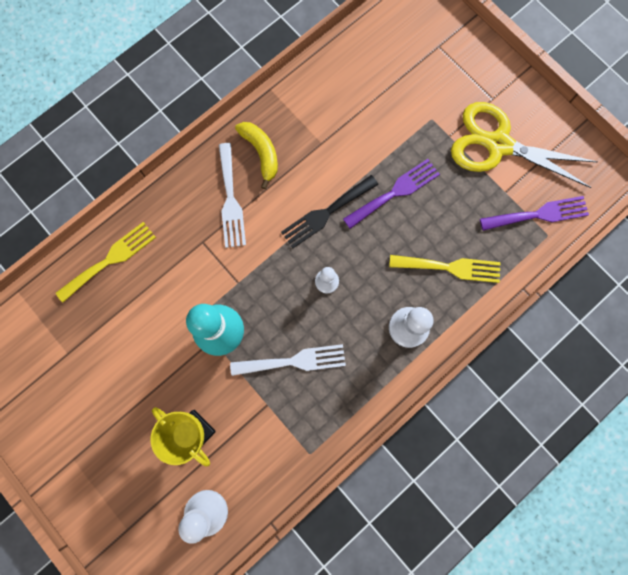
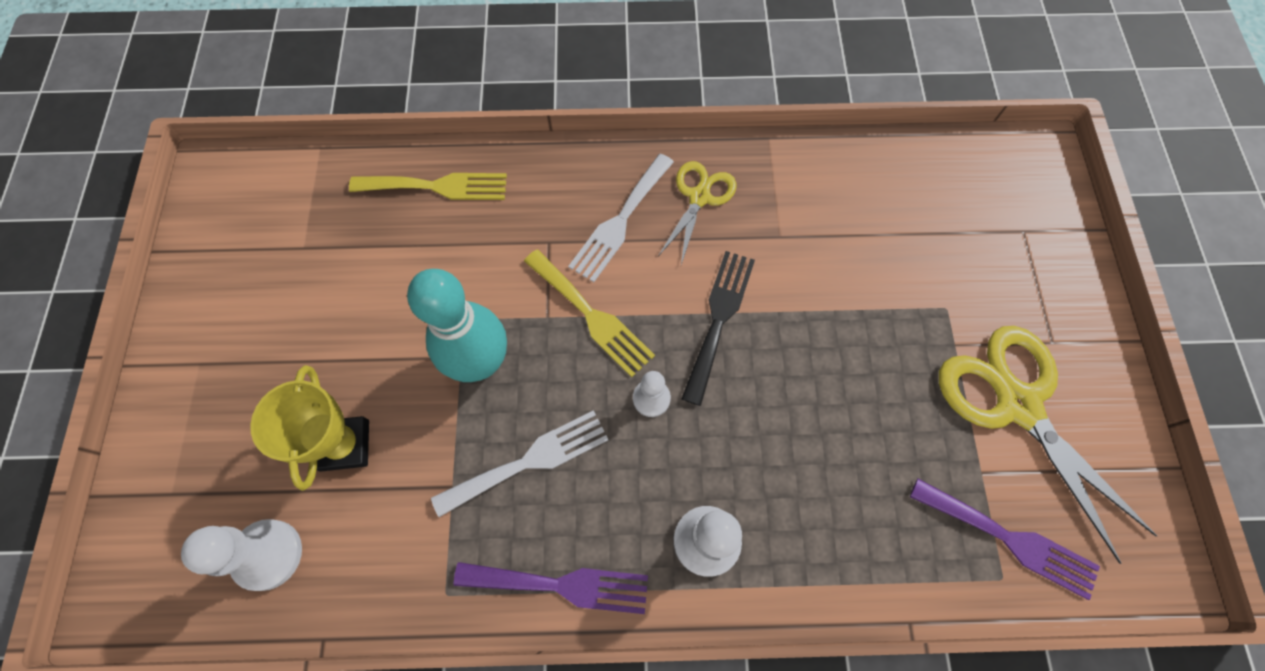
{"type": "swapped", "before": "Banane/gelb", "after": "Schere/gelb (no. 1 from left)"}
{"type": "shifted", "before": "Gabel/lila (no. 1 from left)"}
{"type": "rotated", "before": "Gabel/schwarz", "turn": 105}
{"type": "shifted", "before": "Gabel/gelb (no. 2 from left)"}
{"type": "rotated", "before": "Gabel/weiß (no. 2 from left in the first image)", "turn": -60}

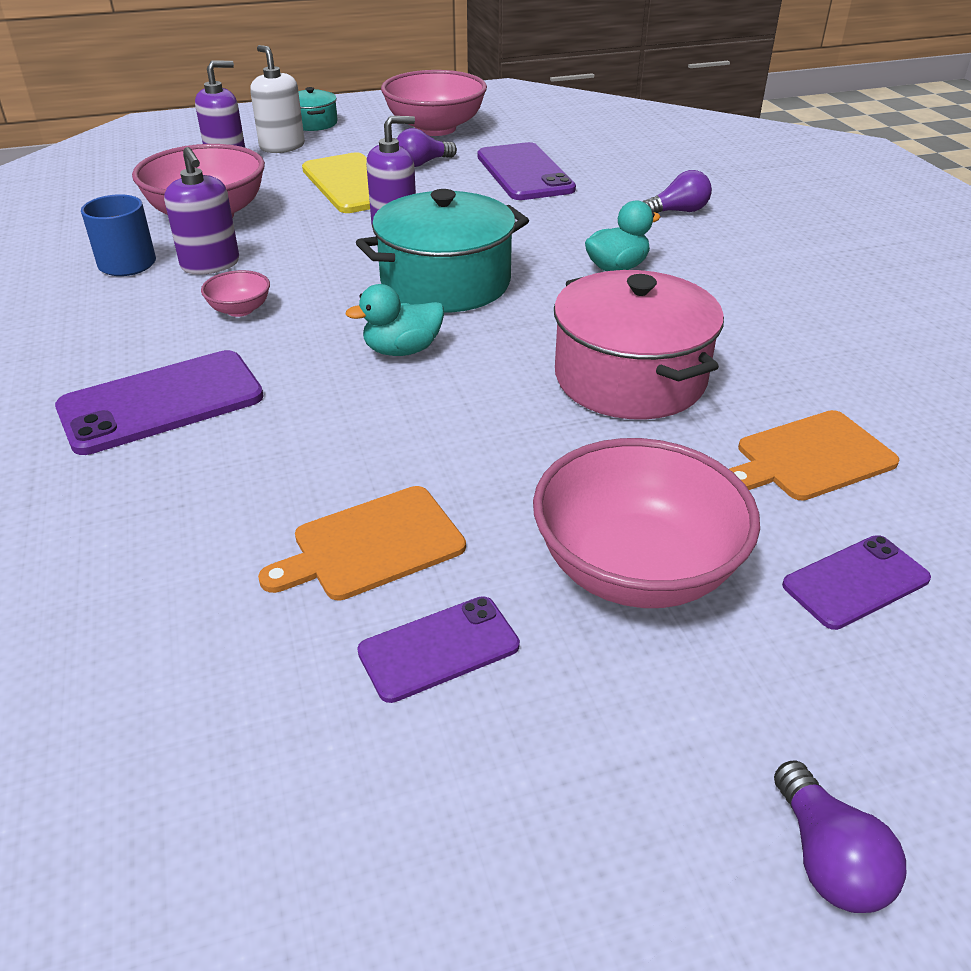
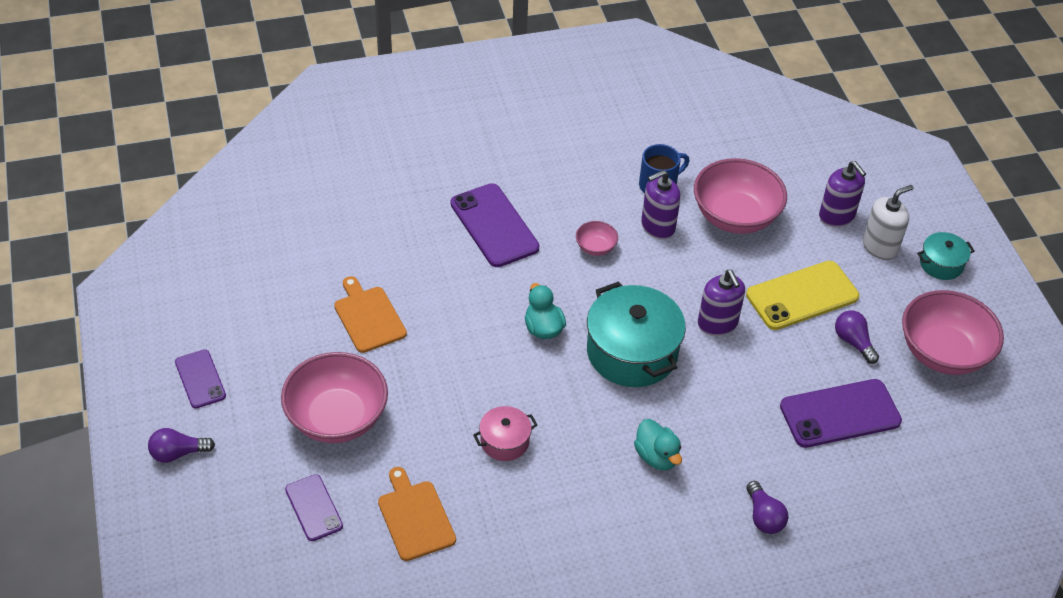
{"type": "scaled", "before": "Kochtopf/rosa", "scale": 0.51}
{"type": "shifted", "before": "Handy/lila (no. 2 from left in the first image)", "after": "Handy/lila (no. 1 from left)"}

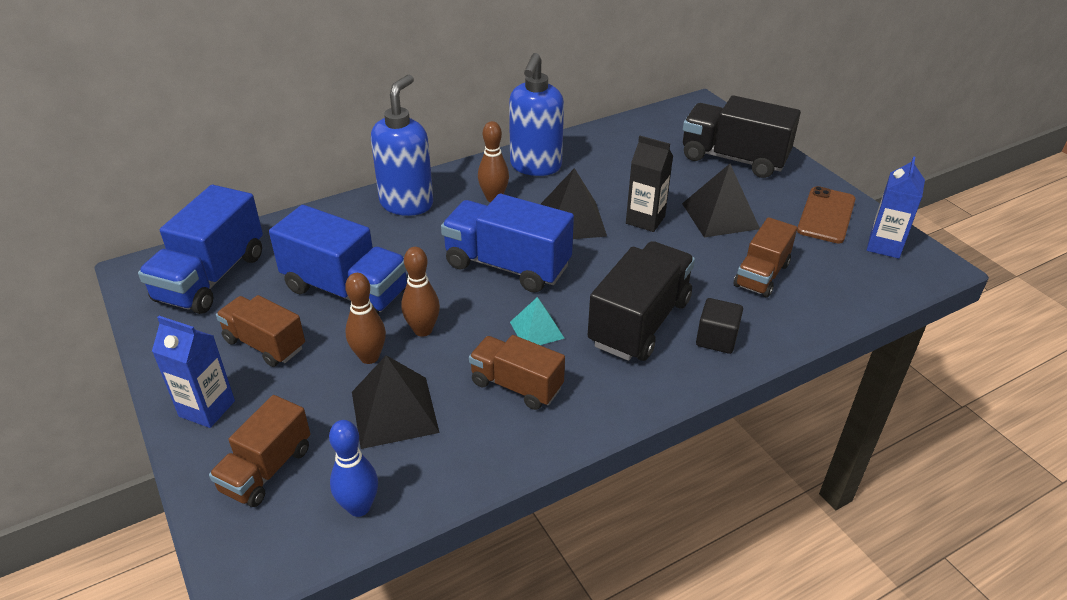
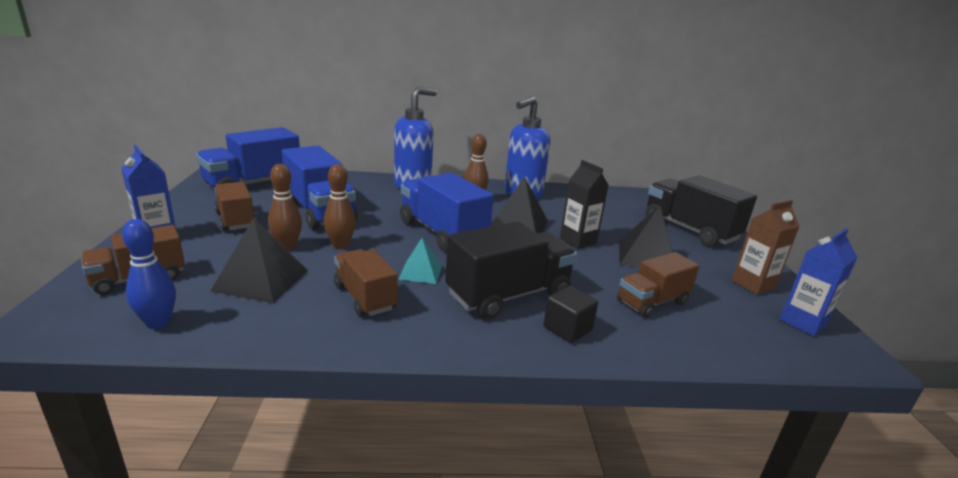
{"type": "swapped", "before": "Handy/braun", "after": "Getränkekarton/braun"}

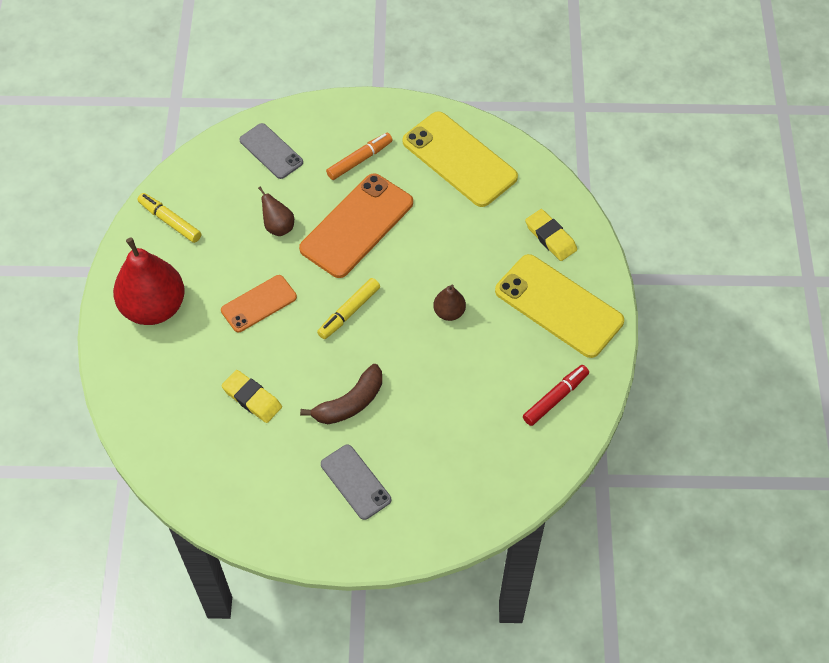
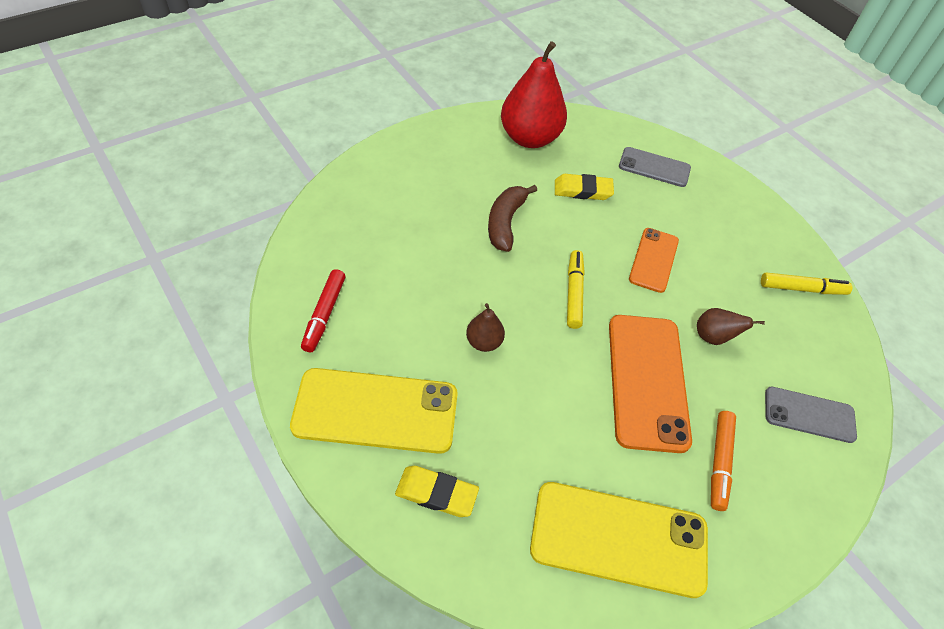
{"type": "shifted", "before": "Birne/rot"}
{"type": "shifted", "before": "Handy/grau (no. 2 from left in the first image)", "after": "Handy/grau (no. 1 from left)"}

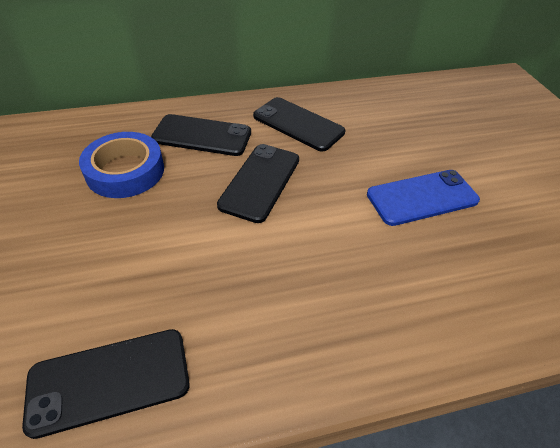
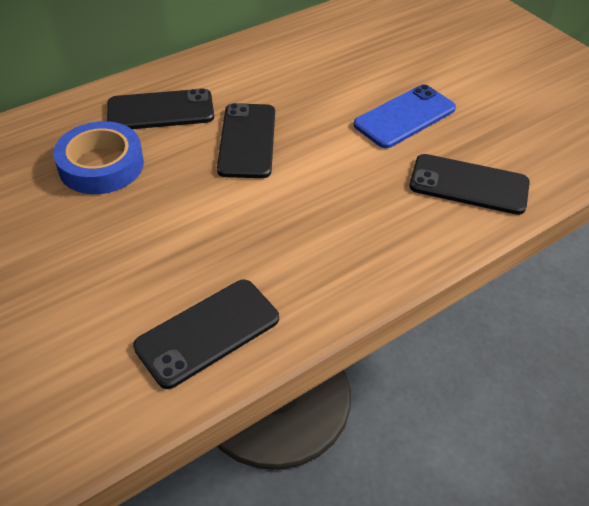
{"type": "shifted", "before": "Handy/schwarz (no. 4 from left)"}

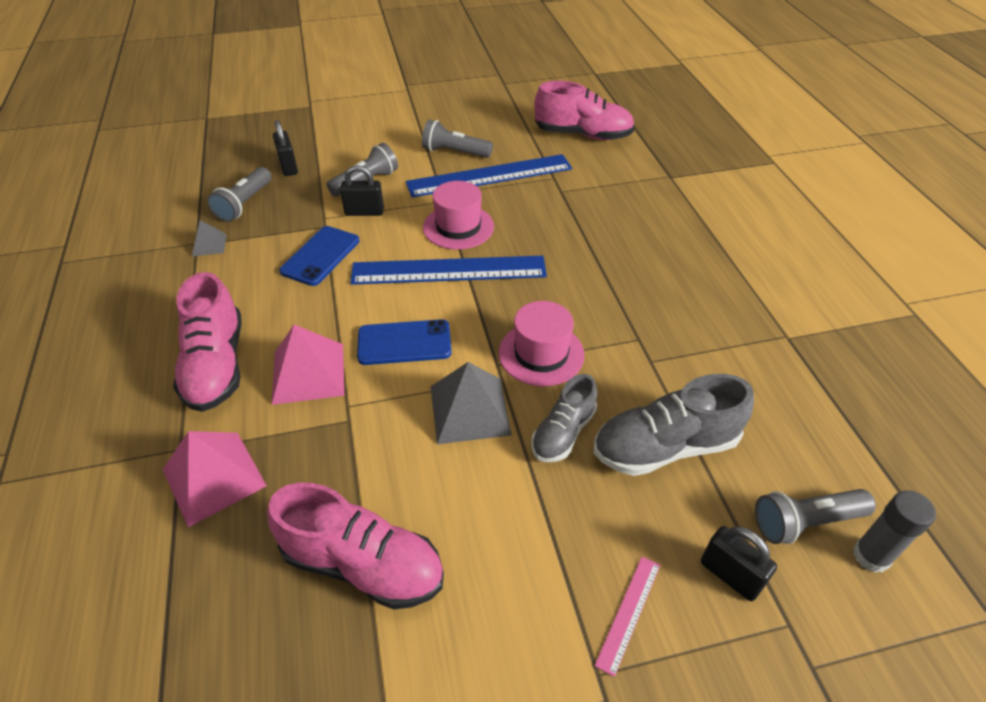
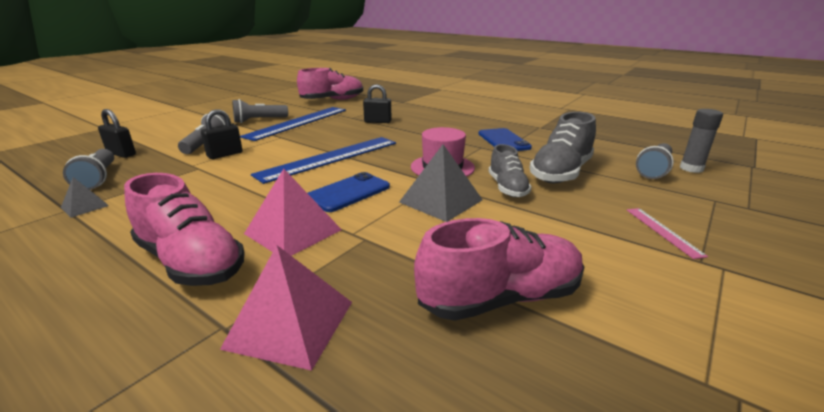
{"type": "gone", "before": "Hut/rosa (no. 1 from left)"}
{"type": "shifted", "before": "Handy/blau (no. 1 from left in the first image)", "after": "Handy/blau (no. 2 from left)"}
{"type": "shifted", "before": "Vorhängeschloss/schwarz (no. 3 from left)"}

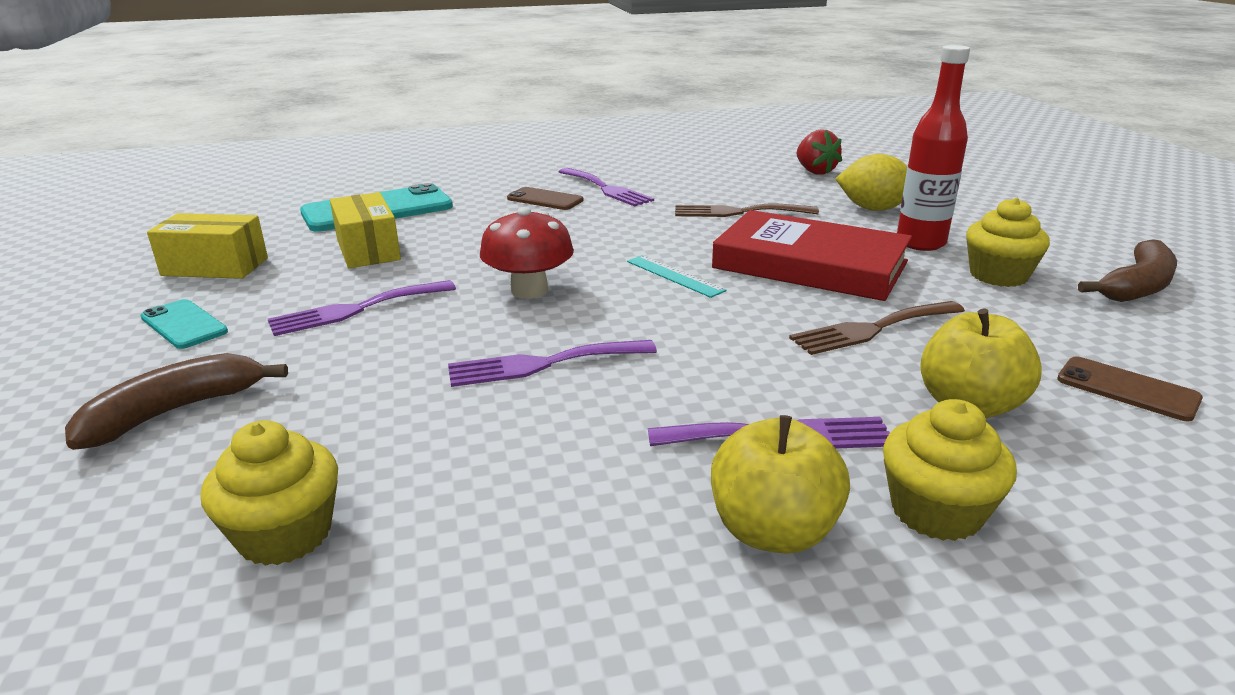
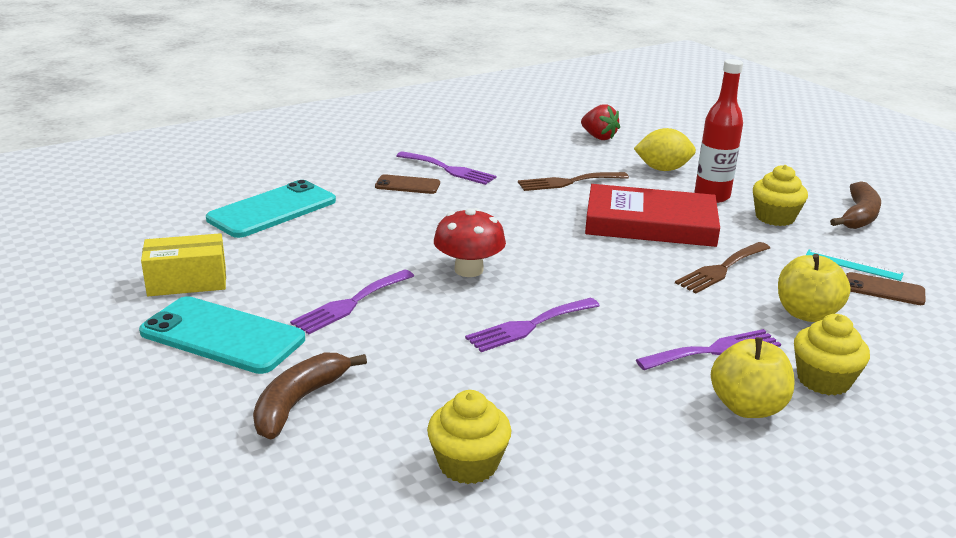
{"type": "gone", "before": "Schachtel/gelb (no. 2 from left)"}
{"type": "shifted", "before": "Lineal/türkis"}
{"type": "scaled", "before": "Handy/türkis (no. 1 from left)", "scale": 1.86}

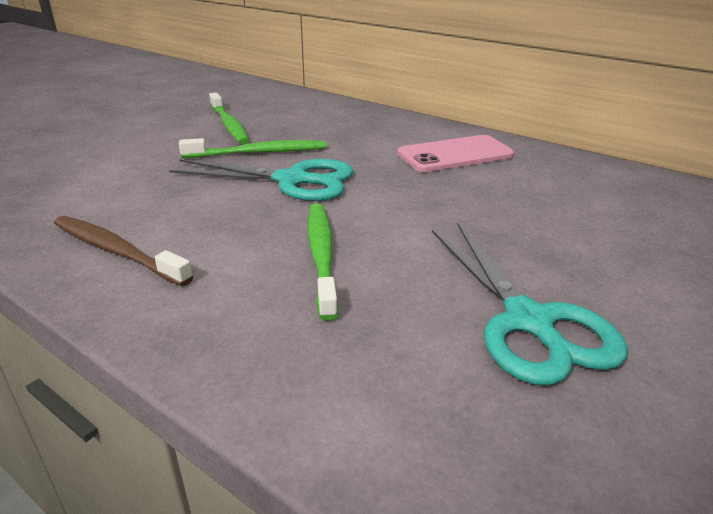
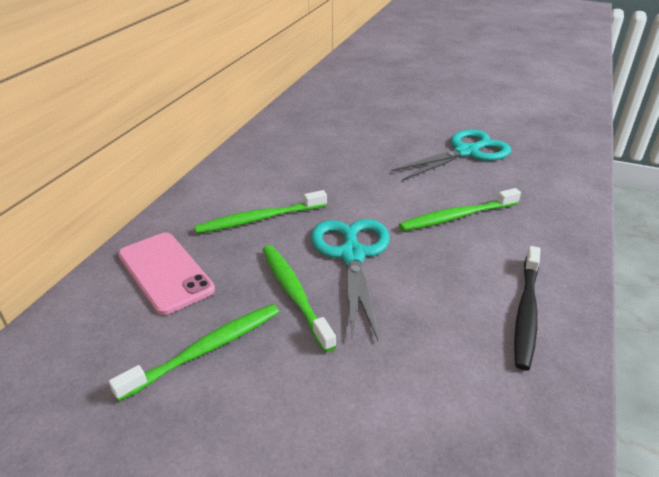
{"type": "shifted", "before": "Handy/rosa"}
{"type": "repainted", "before": "Zahnbürste/braun", "after": "Zahnbürste/schwarz"}
{"type": "new", "after": "Zahnbürste/grün (no. 2 from left)"}

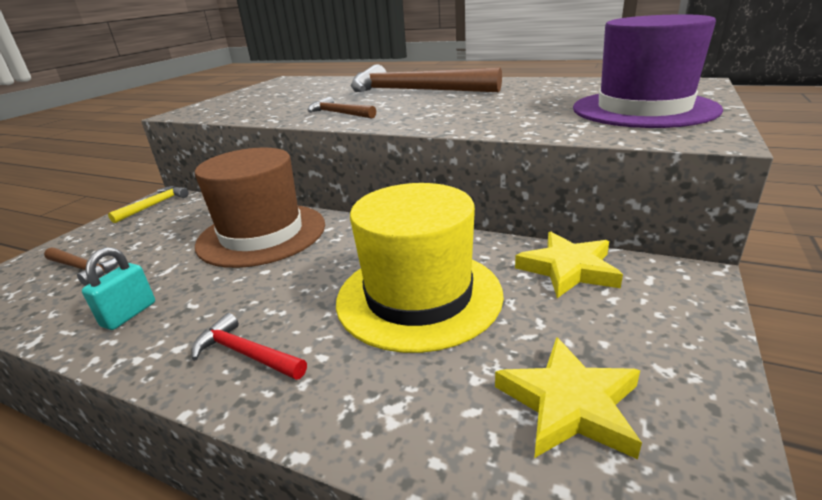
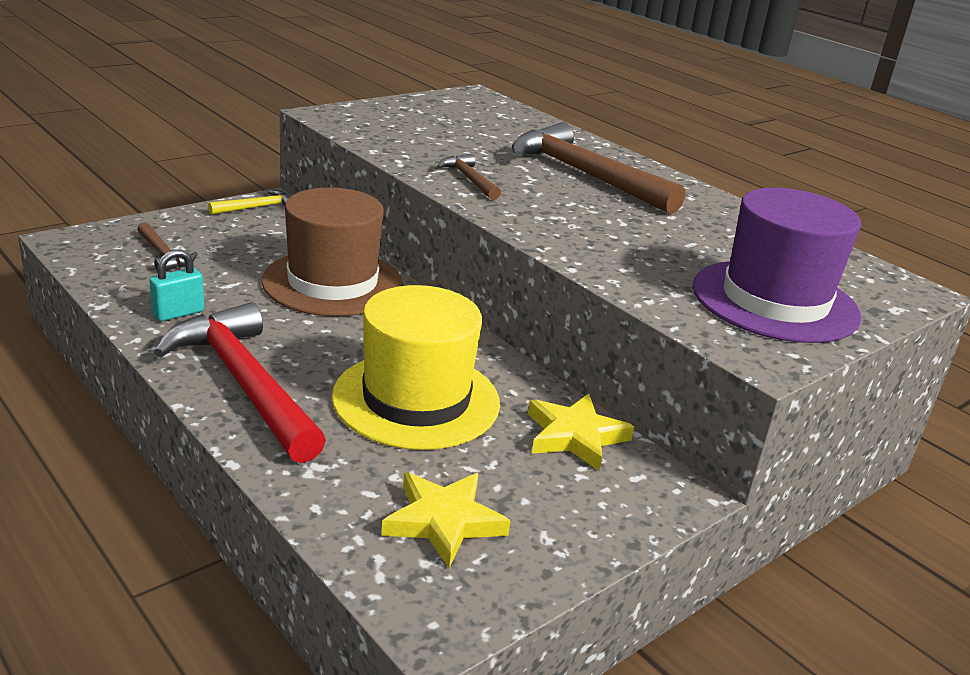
{"type": "scaled", "before": "Hammer/rot", "scale": 2.16}

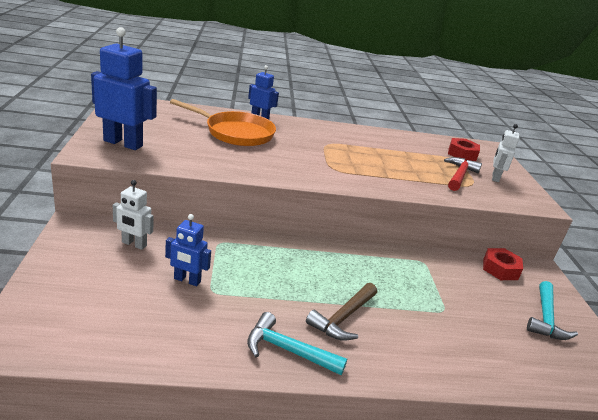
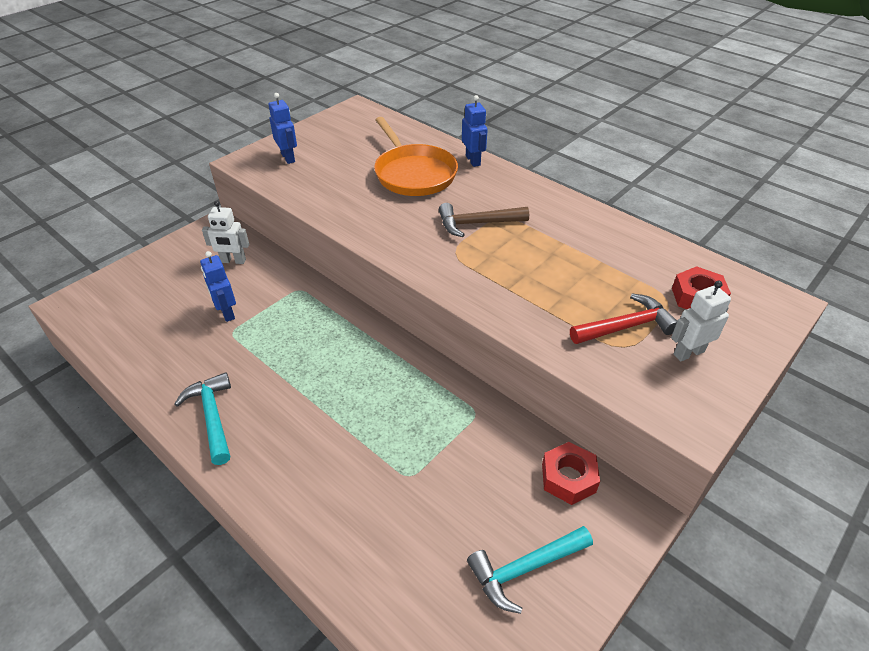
{"type": "scaled", "before": "Roboter/blau (no. 1 from left in the first image)", "scale": 0.57}
{"type": "rotated", "before": "Roboter/weiß (no. 1 from left)", "turn": -60}
{"type": "shifted", "before": "Hammer/braun"}

